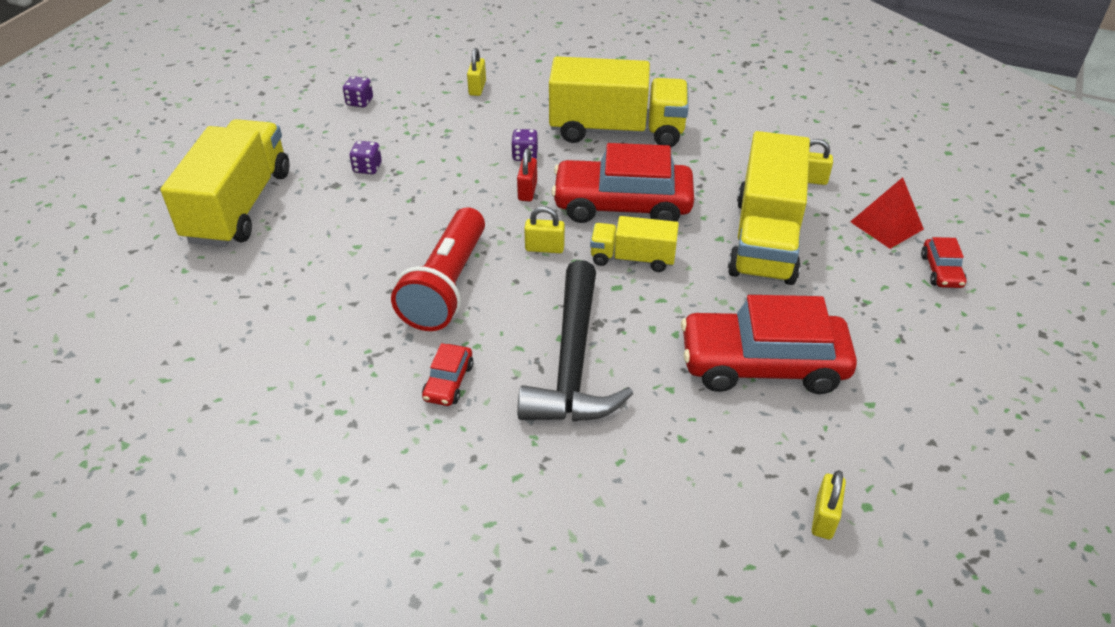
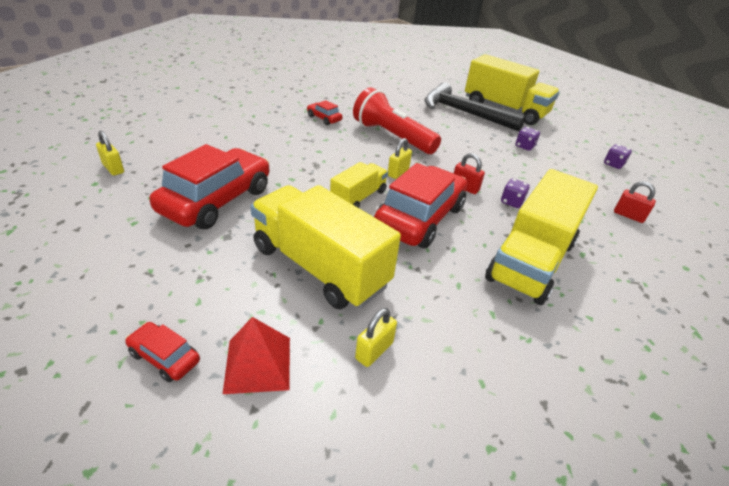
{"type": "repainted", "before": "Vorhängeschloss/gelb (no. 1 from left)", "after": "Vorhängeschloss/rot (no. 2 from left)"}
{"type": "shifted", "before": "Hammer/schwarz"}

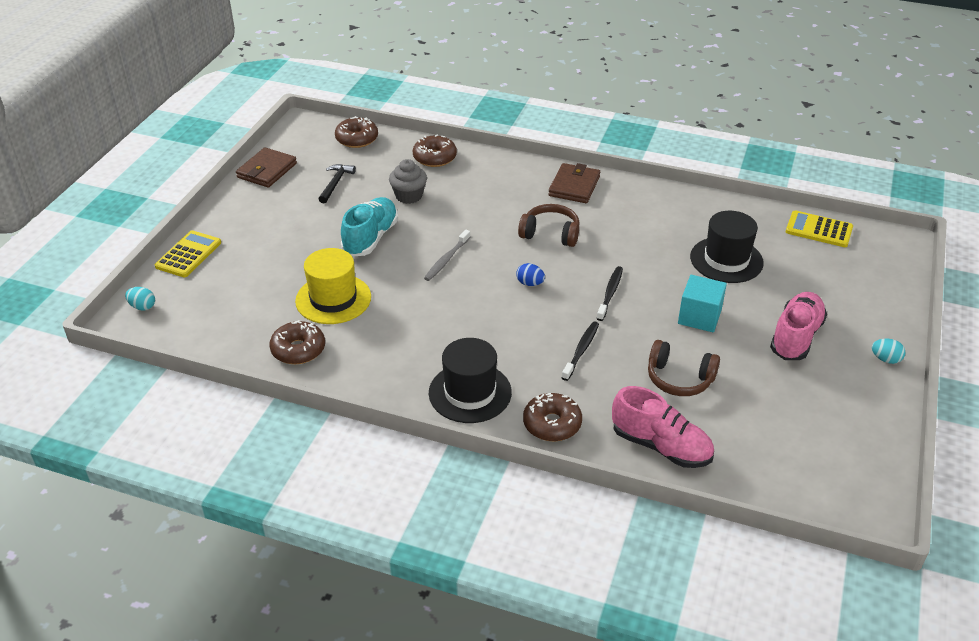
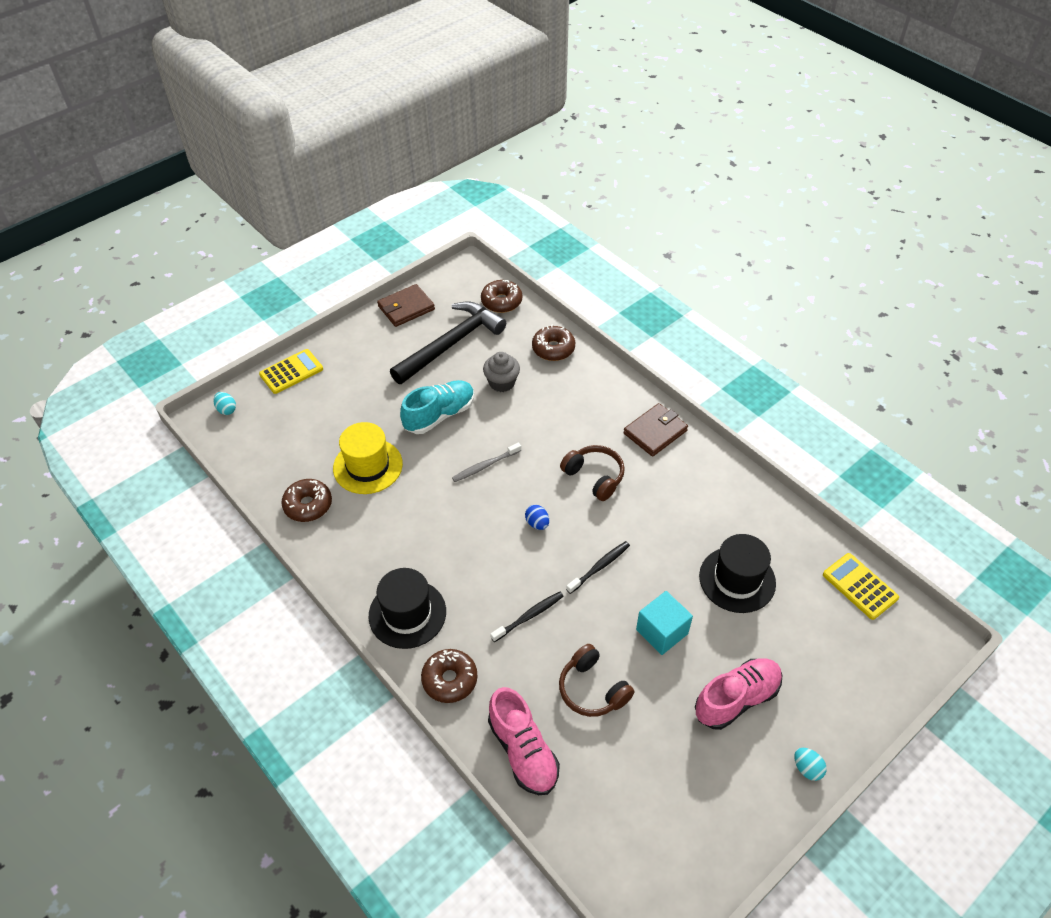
{"type": "scaled", "before": "Hammer/schwarz", "scale": 2.19}

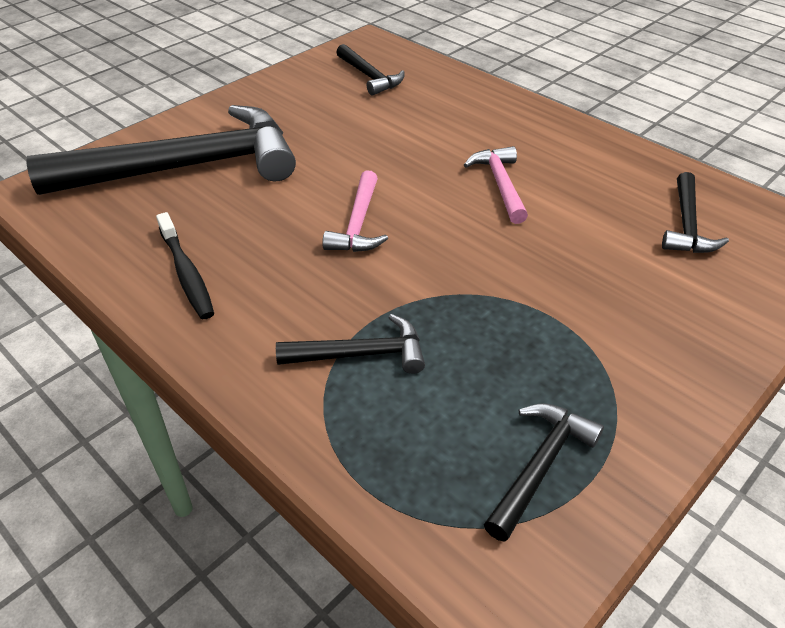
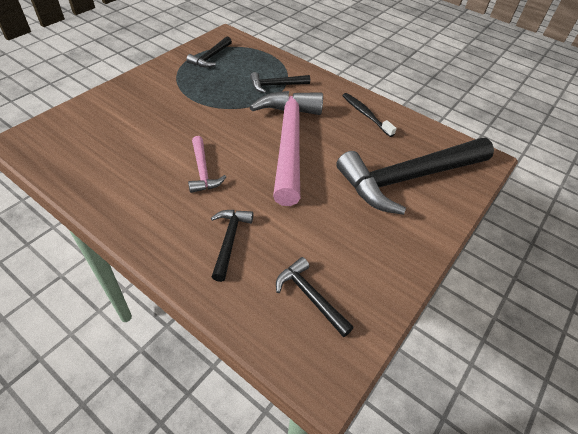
{"type": "scaled", "before": "Hammer/rosa (no. 1 from left in the first image)", "scale": 2.24}
{"type": "shifted", "before": "Hammer/schwarz (no. 5 from left in the first image)", "after": "Hammer/schwarz (no. 2 from left)"}

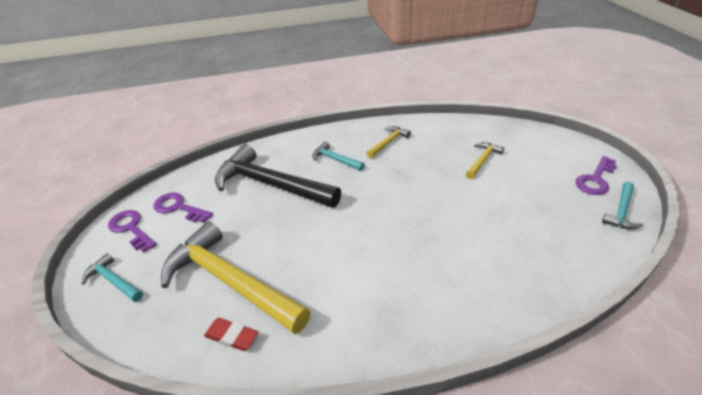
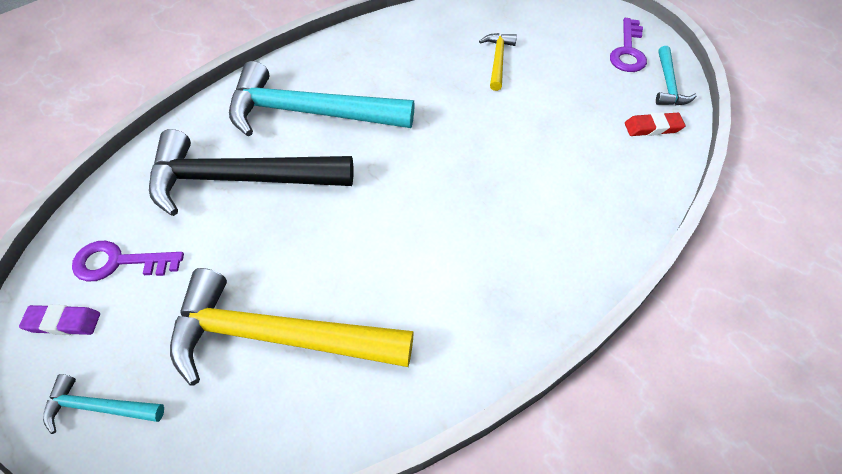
{"type": "gone", "before": "Hammer/gelb (no. 2 from left)"}
{"type": "scaled", "before": "Hammer/türkis (no. 2 from left)", "scale": 2.19}
{"type": "swapped", "before": "Schlüssel/lila (no. 1 from left)", "after": "Radiergummi/lila"}
{"type": "shifted", "before": "Radiergummi/rot"}

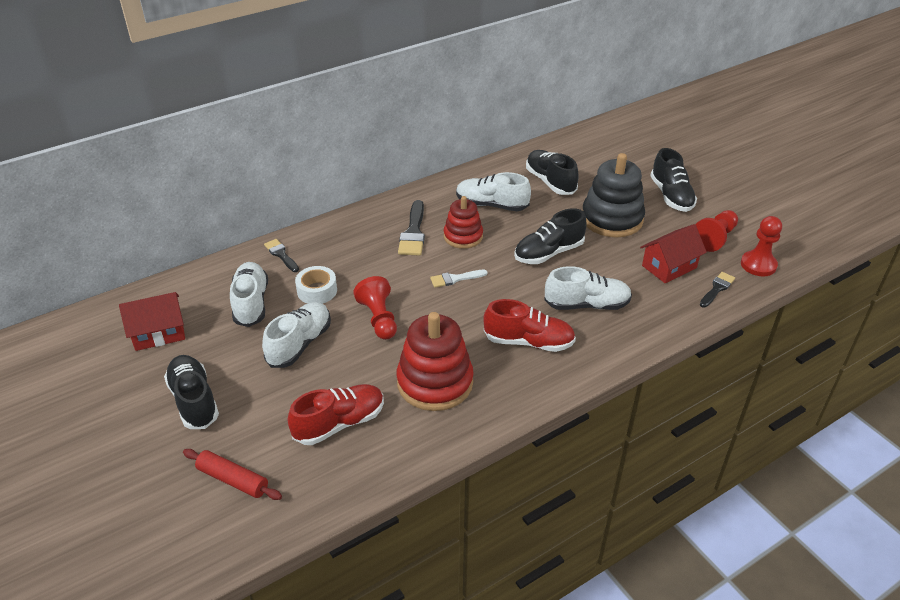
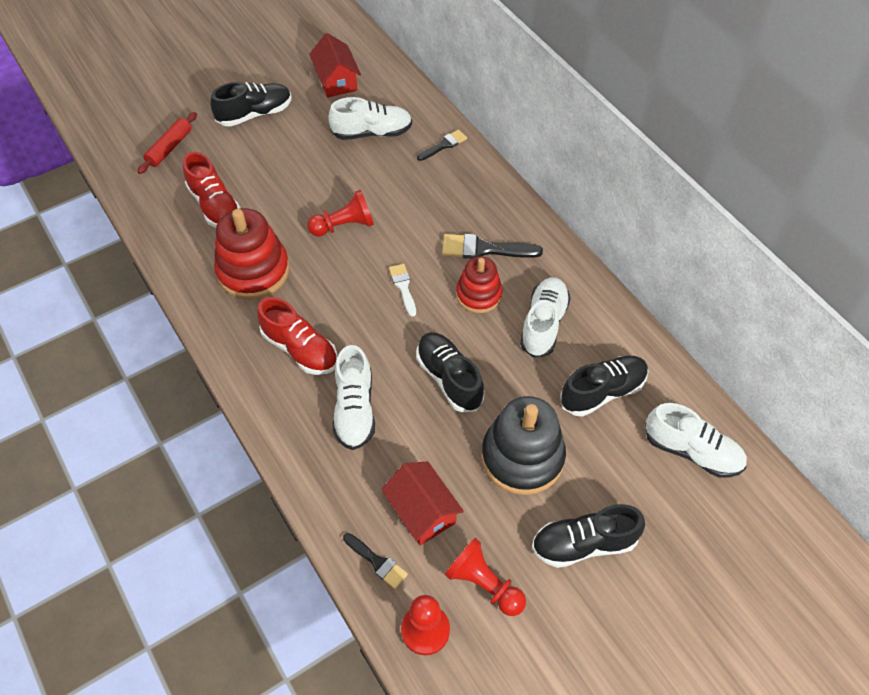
{"type": "gone", "before": "Klebeband/weiß"}
{"type": "rotated", "before": "Schuh/rot (no. 2 from left)", "turn": -60}
{"type": "shifted", "before": "Schuh/weiß (no. 2 from left in the first image)", "after": "Schuh/weiß (no. 4 from left)"}

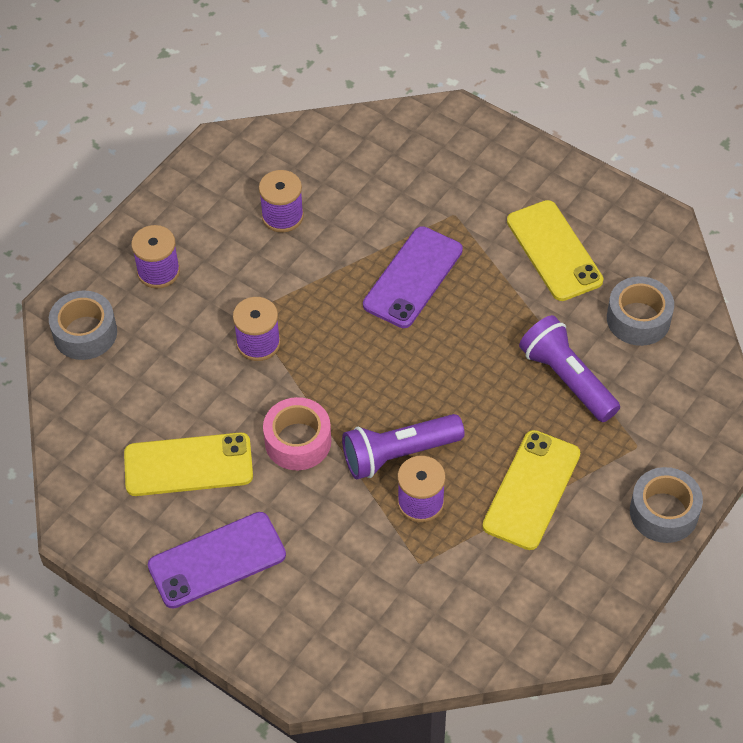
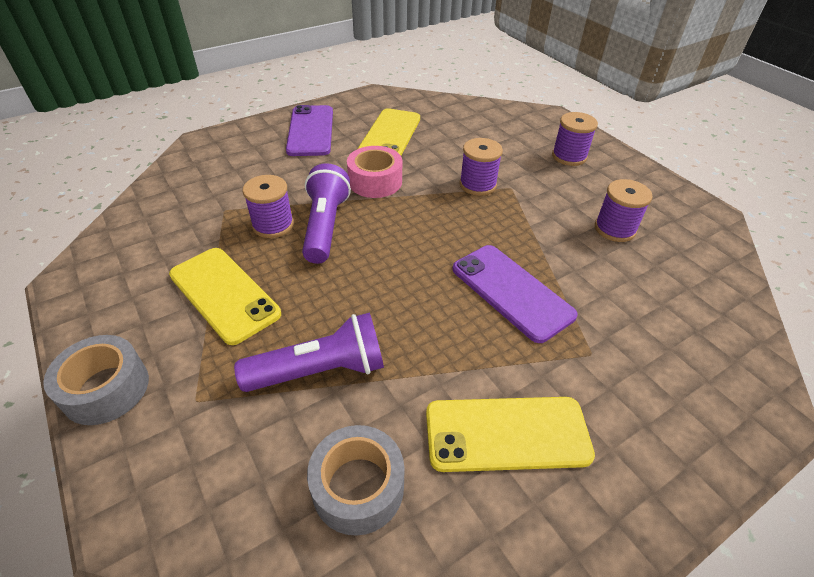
{"type": "gone", "before": "Klebeband/grau (no. 1 from left)"}

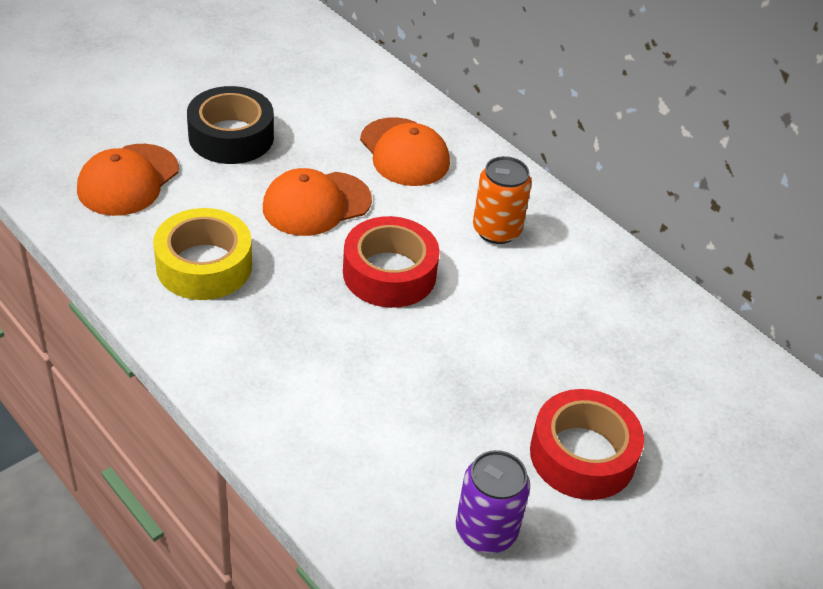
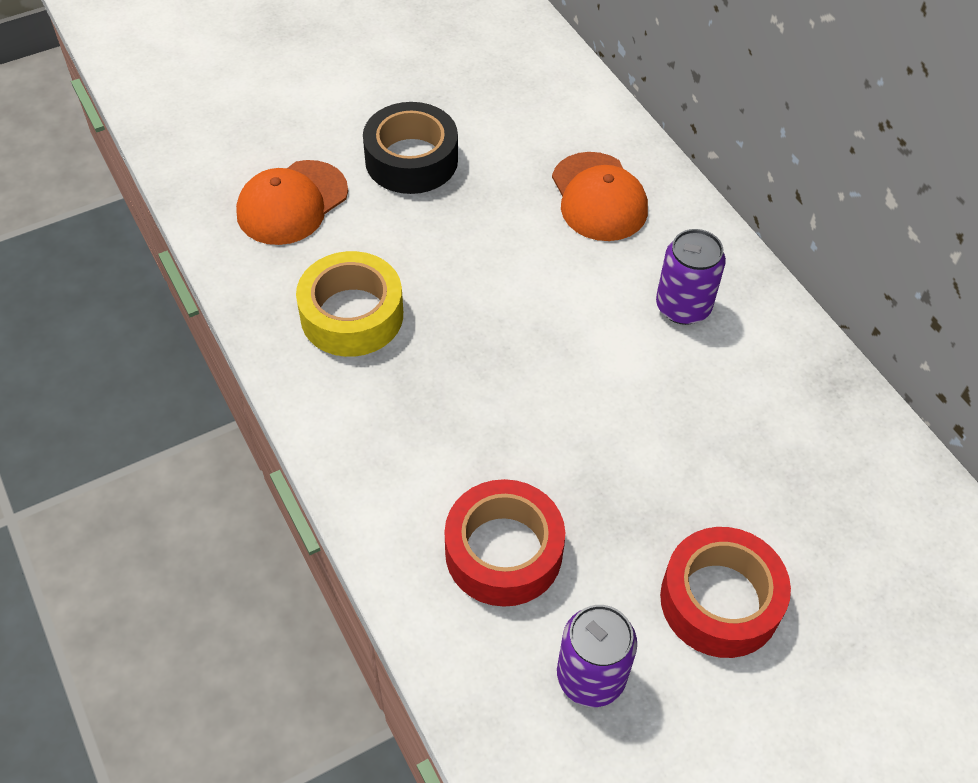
{"type": "repainted", "before": "Dose/orange", "after": "Dose/lila (no. 2 from left)"}
{"type": "gone", "before": "Kappe/orange (no. 2 from left)"}
{"type": "shifted", "before": "Klebeband/rot (no. 1 from left)"}

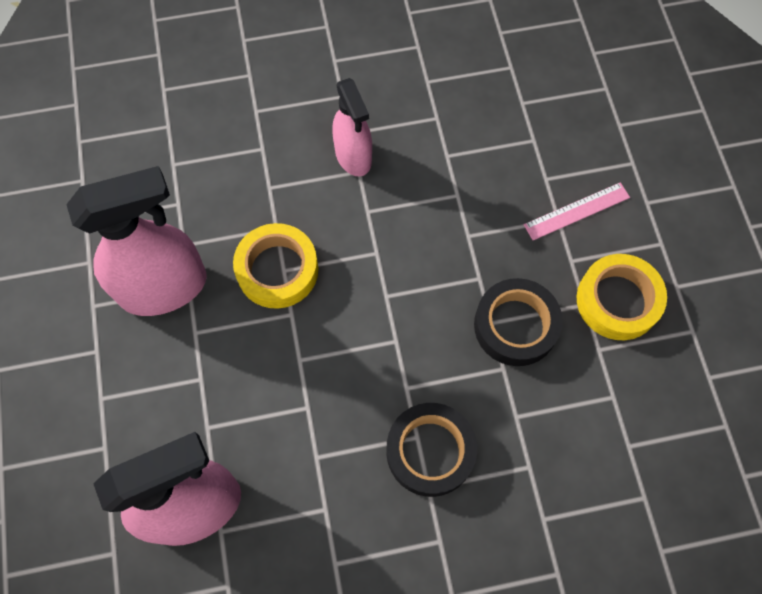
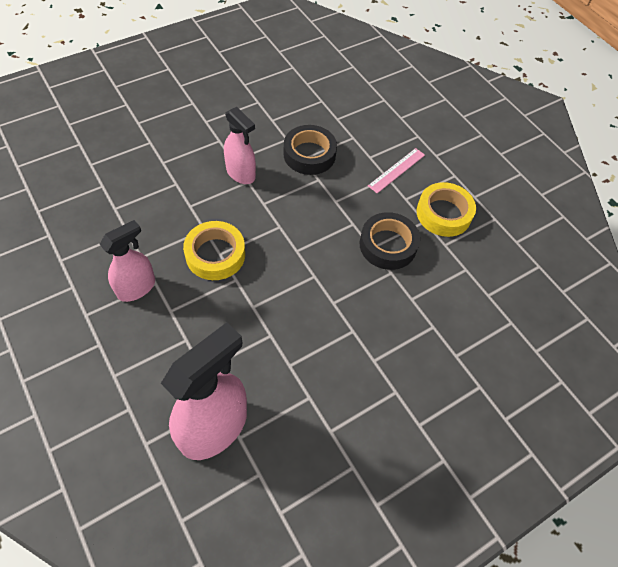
{"type": "scaled", "before": "Sprühflasche/rosa (no. 1 from left)", "scale": 0.61}
{"type": "shifted", "before": "Klebeband/schwarz (no. 1 from left)"}

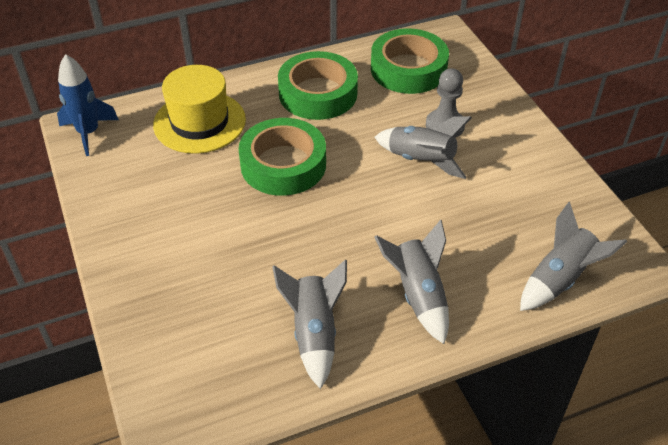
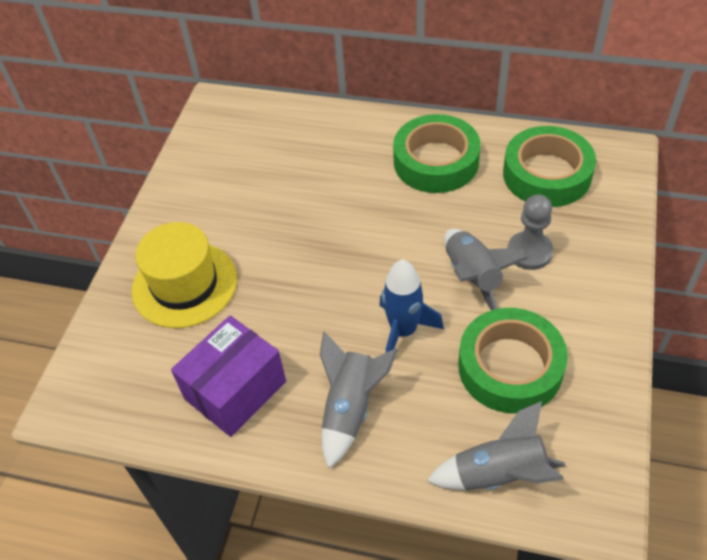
{"type": "shifted", "before": "Rakete/blau"}
{"type": "shifted", "before": "Hut/gelb"}
{"type": "shifted", "before": "Klebeband/grün (no. 1 from left in the first image)", "after": "Klebeband/grün (no. 2 from left)"}
{"type": "swapped", "before": "Rakete/grau (no. 1 from left)", "after": "Schachtel/lila"}

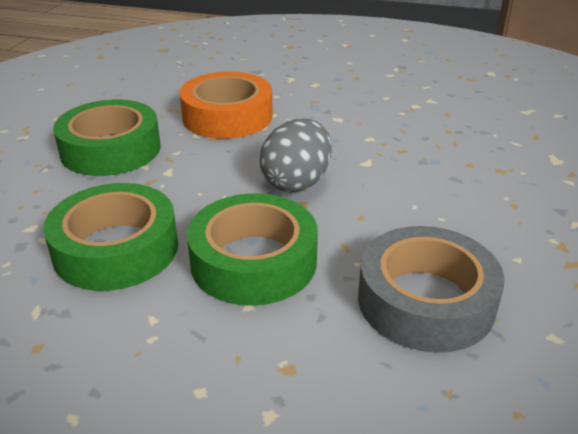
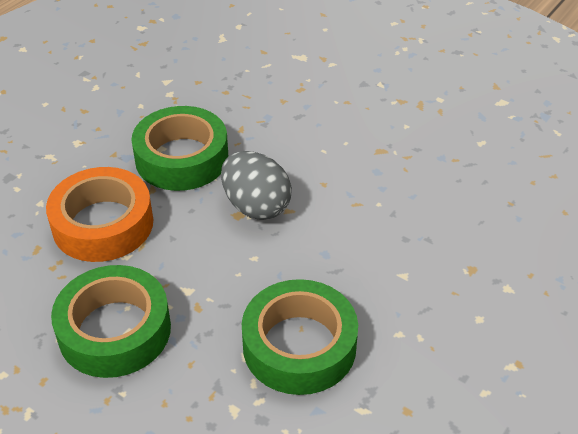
{"type": "shifted", "before": "Klebeband/grün (no. 3 from left in the first image)", "after": "Klebeband/grün (no. 2 from left)"}
{"type": "gone", "before": "Klebeband/grau"}

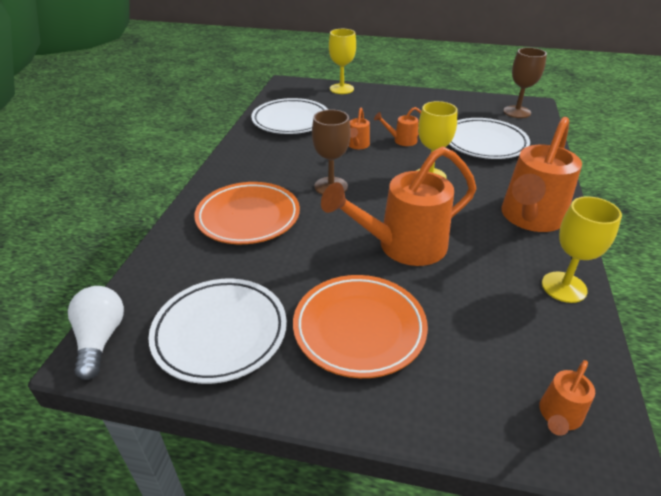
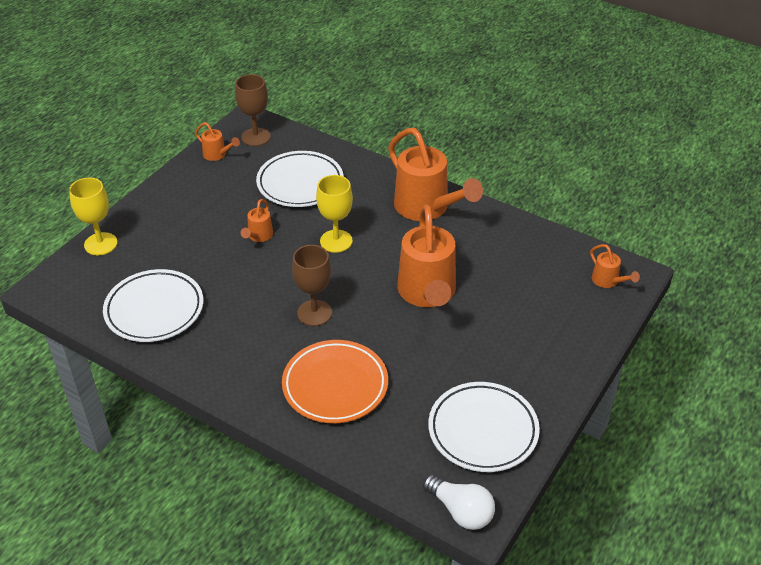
{"type": "shifted", "before": "Gießkanne/orange (no. 1 from left)"}
{"type": "gone", "before": "Kelch/gelb (no. 3 from left)"}
{"type": "gone", "before": "Teller/orange (no. 2 from left)"}
{"type": "rotated", "before": "Glühbirne/weiß", "turn": -150}

